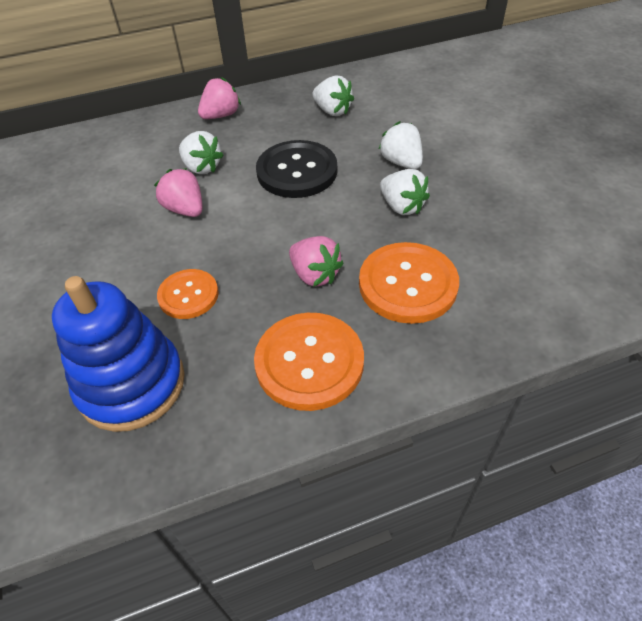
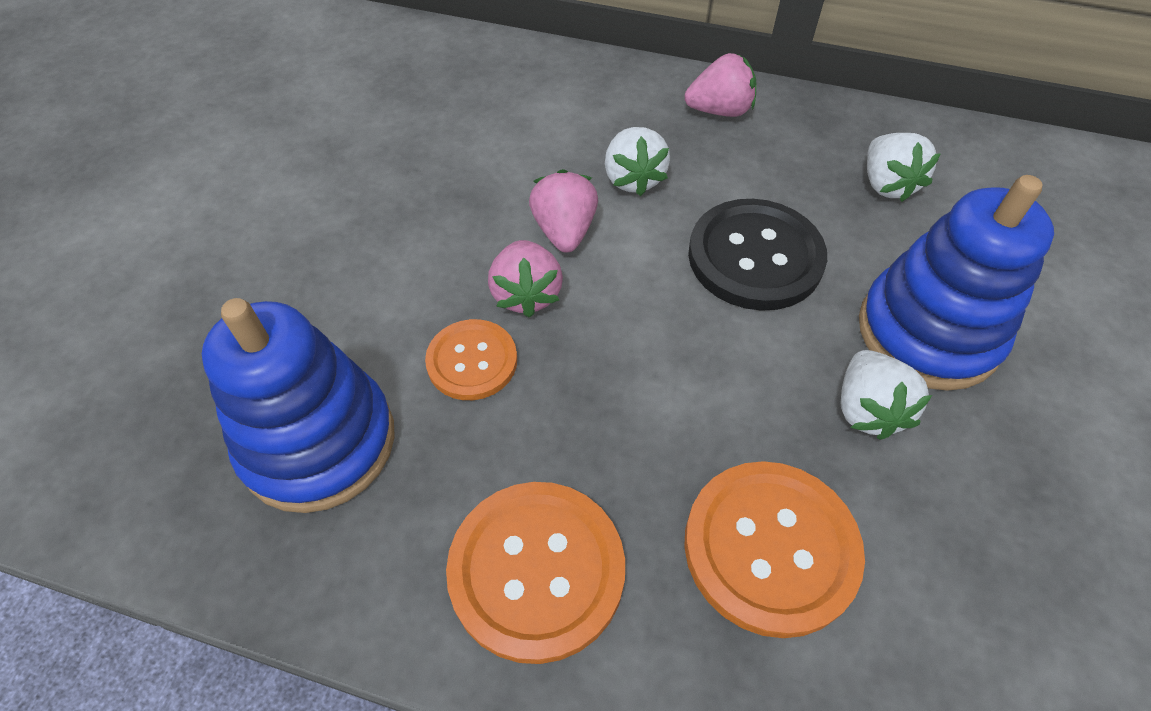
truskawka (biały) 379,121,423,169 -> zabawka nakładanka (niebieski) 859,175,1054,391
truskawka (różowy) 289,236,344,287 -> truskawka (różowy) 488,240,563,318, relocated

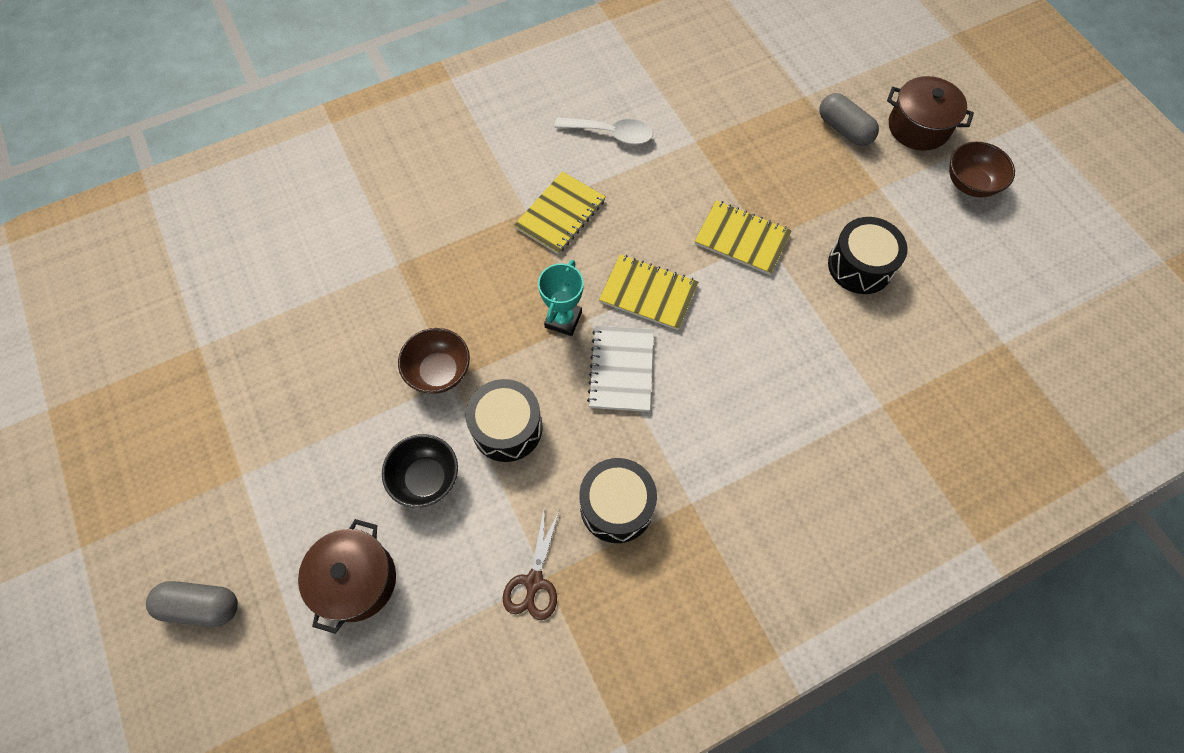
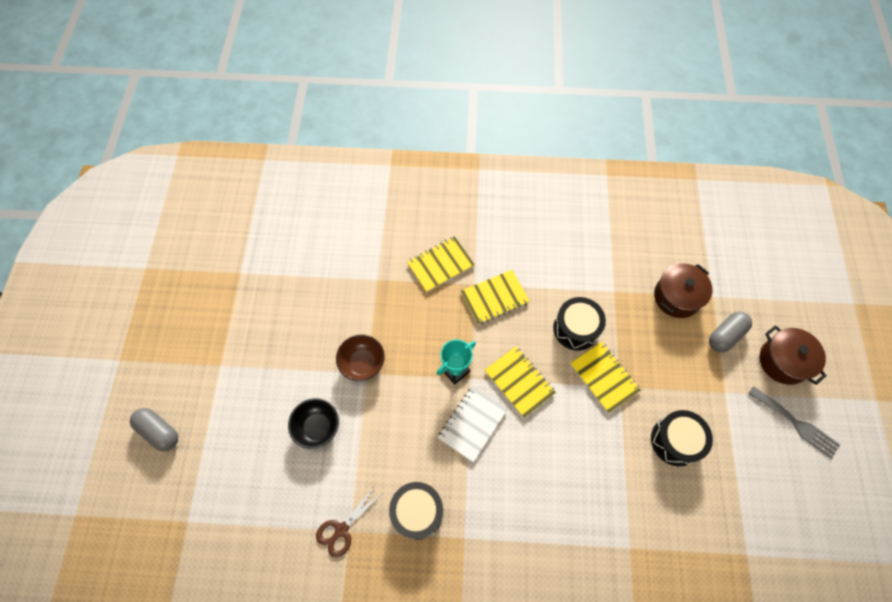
kapsułka (szary) 819,93,879,146 -> kapsułka (szary) 709,312,752,352, 60 degrees clockwise
łyżka (biały) 554,117,653,145 -> none
miska (brązowy) 949,142,1015,197 -> widelec (szary) 748,386,840,459
bęben (czarny) 465,379,543,462 -> bęben (czarny) 553,297,606,350, relocated
garnek (brązowy) 298,519,396,634 -> garnek (brązowy) 654,263,713,318, relocated
none -> zeszyt (żółty) 407,236,475,292

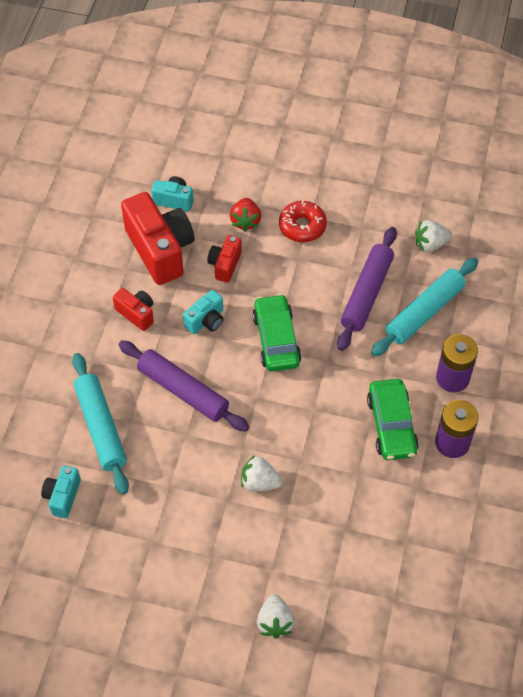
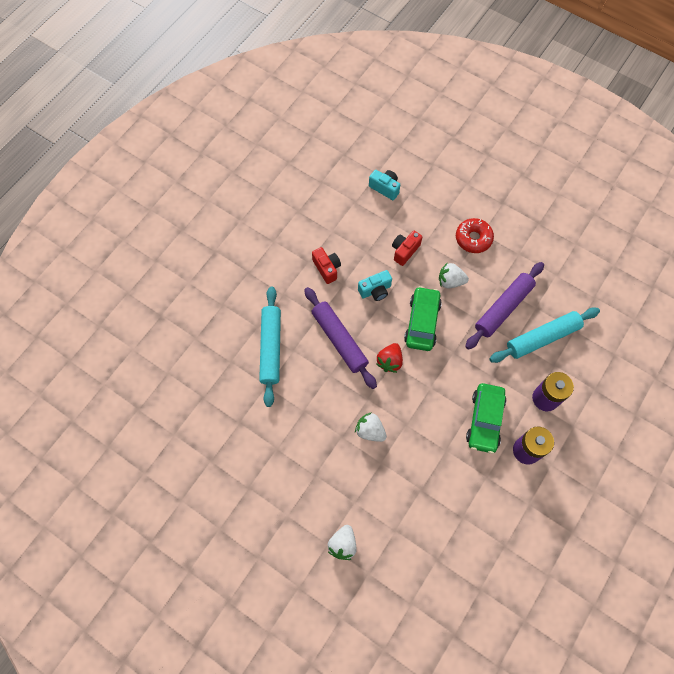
aparat fotograficzny (czerwony) 121,192,195,285 -> none
truskawka (czerwony) 230,198,261,232 -> truskawka (czerwony) 376,343,403,373, relocated
truskawka (biały) 415,220,452,252 -> truskawka (biały) 439,262,469,289, relocated
aparat fotograficzny (turkusowy) 41,466,81,518 -> none

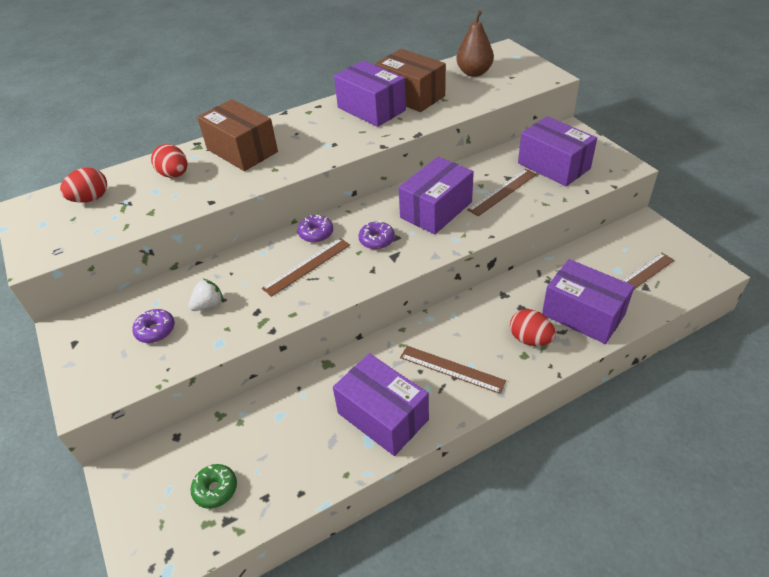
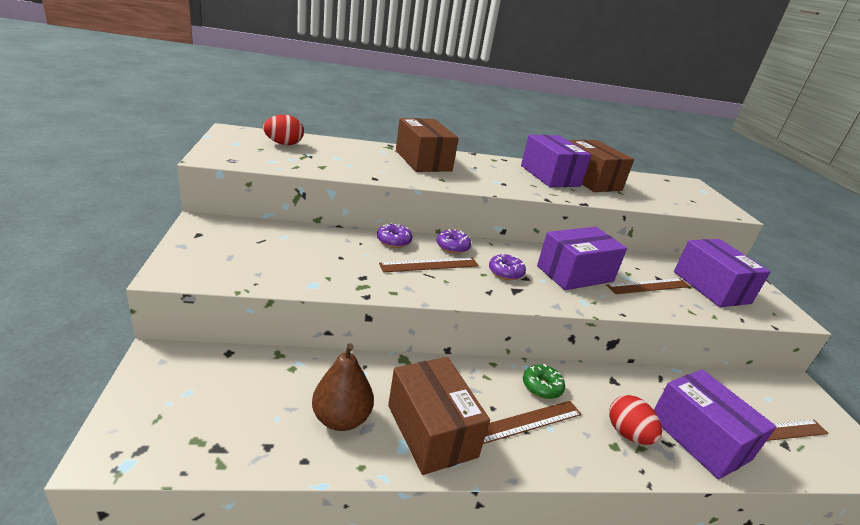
gruszka (brązowy) 456,10,494,77 -> gruszka (brązowy) 312,343,374,431, relocated
jajko (czerwony) 151,144,188,178 -> none
truskawka (biały) 188,279,223,311 -> none
donut (fioletowy) 132,309,175,343 -> donut (fioletowy) 377,223,412,248, relocated
linijka (brązowy) 400,346,506,394 -> linijka (brązowy) 483,401,582,444, 75 degrees counterclockwise
pudełko (fioletowy) 333,353,429,456 -> pudełko (brązowy) 388,357,490,475
donut (zielony) 190,464,237,509 -> donut (zielony) 523,364,565,399, relocated

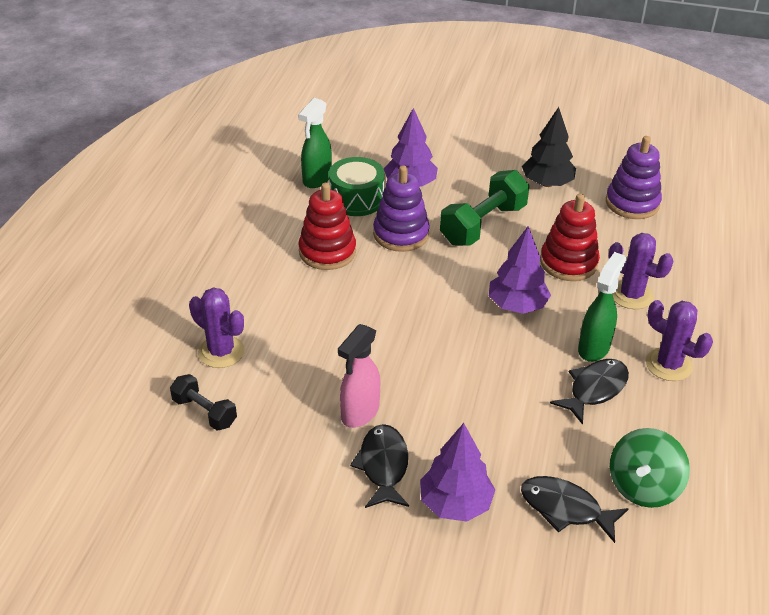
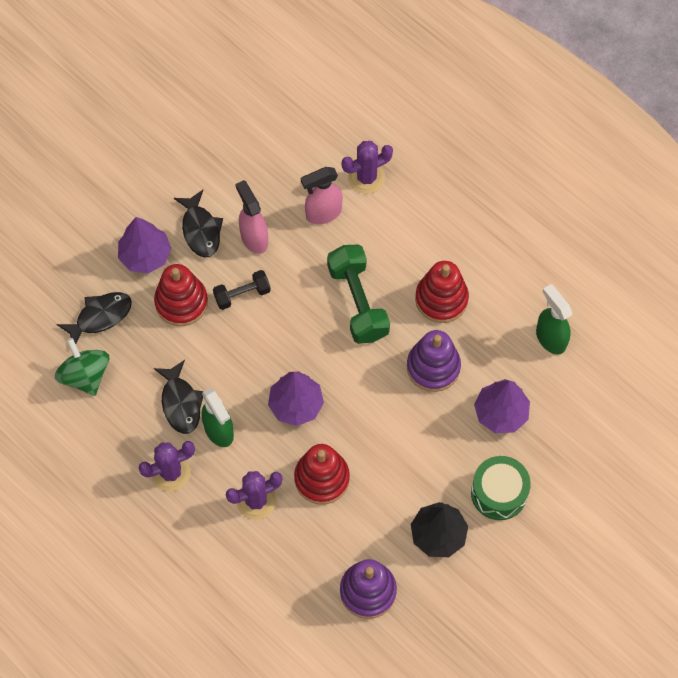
bęben (zielony) 329,157,385,216 -> bęben (zielony) 471,456,531,520, relocated
hantel (zielony) 440,170,530,246 -> hantel (zielony) 327,245,390,344, relocated
hantel (czarny) 170,374,237,431 -> hantel (czarny) 213,270,271,310, relocated
ryba (czarny) 350,424,409,508 -> ryba (czarny) 174,190,223,257, 45 degrees clockwise
none -> spryskiwacz (różowy) 301,167,343,224
none -> zabawka nakładanka (czerwony) 154,264,208,326

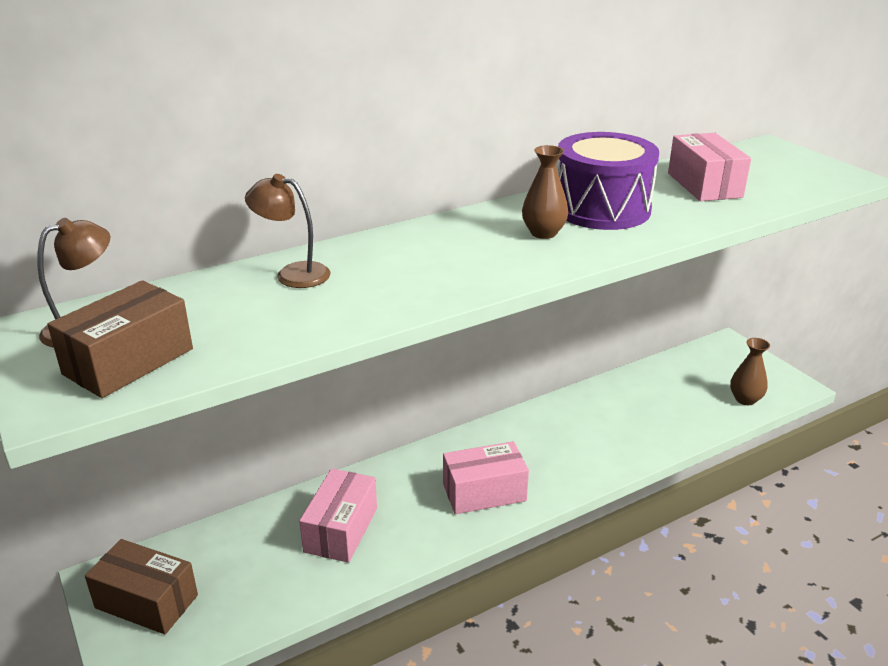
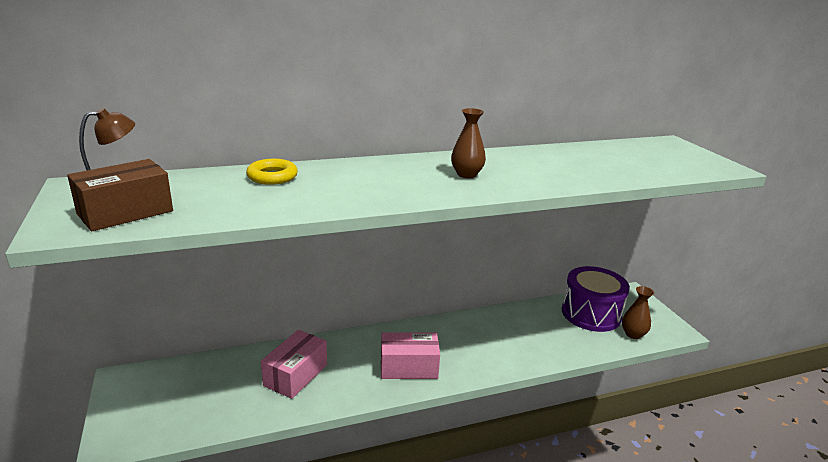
bęben (fioletowy) 558,132,659,230 -> bęben (fioletowy) 562,266,630,332, relocated
pudełko (różowy) 668,133,751,201 -> none
lampka (brązowy) 245,174,331,288 -> pierścień (żółty) 246,159,298,185
pudełko (brązowy) 85,539,198,634 -> none

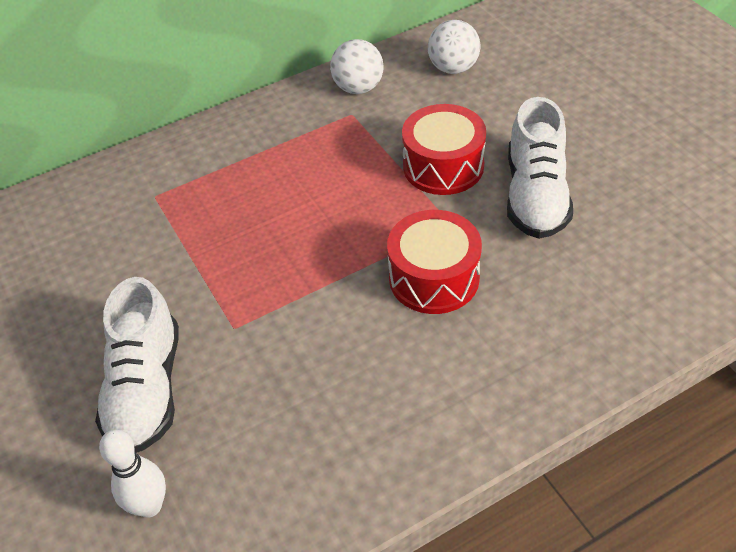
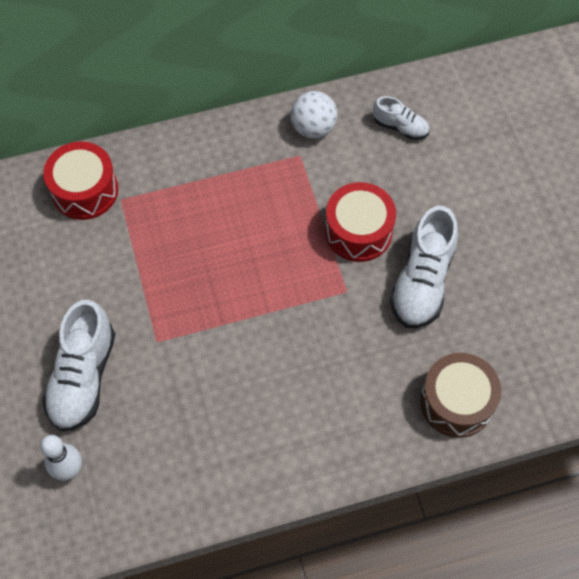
piłka (biały) 428,20,480,74 -> but (biały) 373,96,430,140
bęben (czerwony) 387,210,482,314 -> bęben (czerwony) 43,142,118,220, relocated
none -> bęben (brązowy) 420,353,501,438

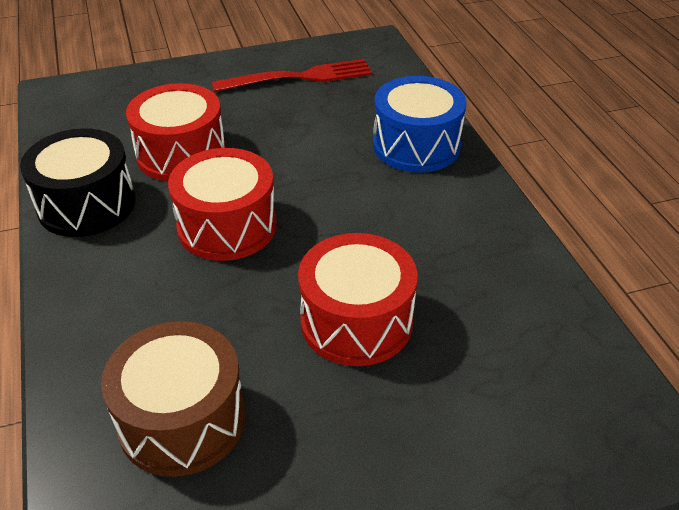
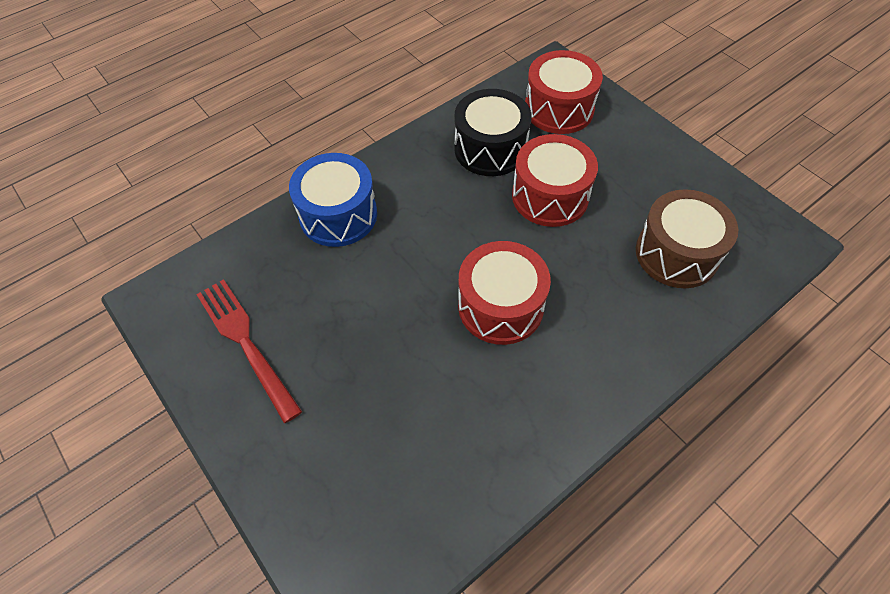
bęben (czerwony) 126,83,226,182 -> bęben (czerwony) 525,50,603,134, relocated
bęben (czarny) 20,128,136,237 -> bęben (czarny) 454,89,532,176, relocated

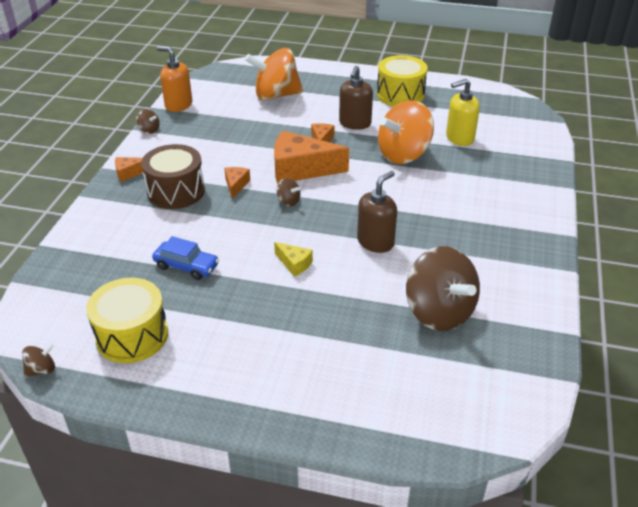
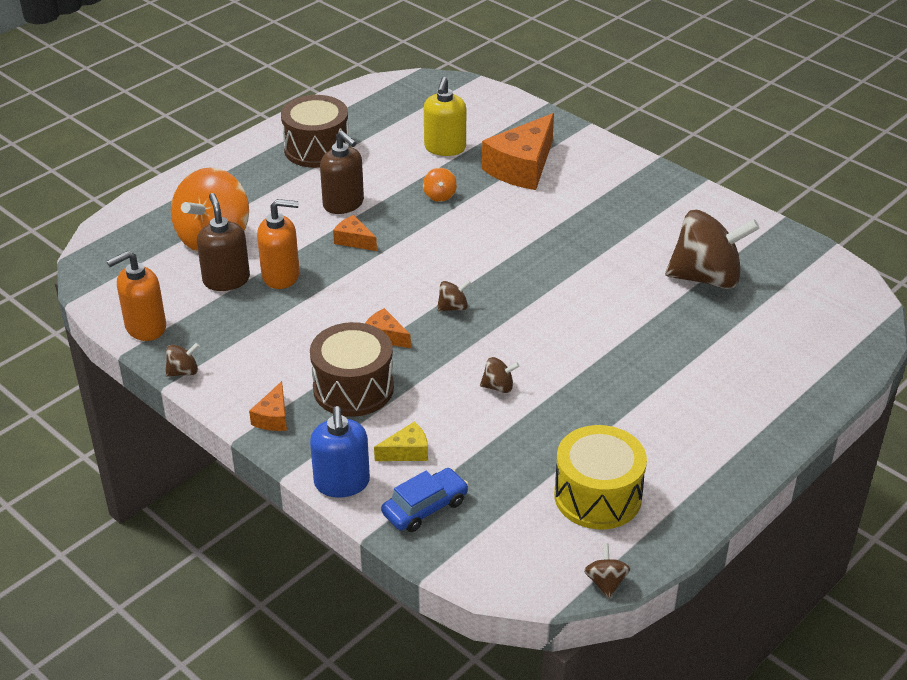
bęben (żółty) 377,55,428,106 -> bęben (brązowy) 281,95,350,168
bączek (pomarańczowy) 378,100,434,164 -> bączek (pomarańczowy) 423,168,457,202, x0.41
ser (pomarańczowy) 274,131,349,184 -> ser (pomarańczowy) 482,113,554,190, relocated
dozownik mydła (brązowy) 357,171,397,253 -> dozownik mydła (brązowy) 197,193,250,291, relocated
samochód (niebieski) 152,236,219,280 -> samochód (niebieski) 381,468,469,532, relocated
ser (żółty) 274,242,313,277 -> ser (żółty) 374,421,428,461, relocated
none -> dozownik mydła (pomarańczowy) 257,199,300,289
none -> bączek (brązowy) 480,357,519,393
none -> dozownik mydła (niebieski) 310,406,370,498

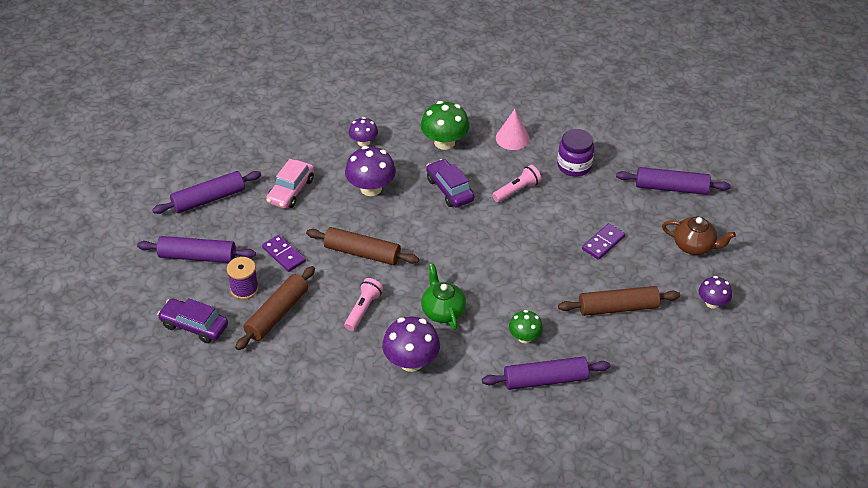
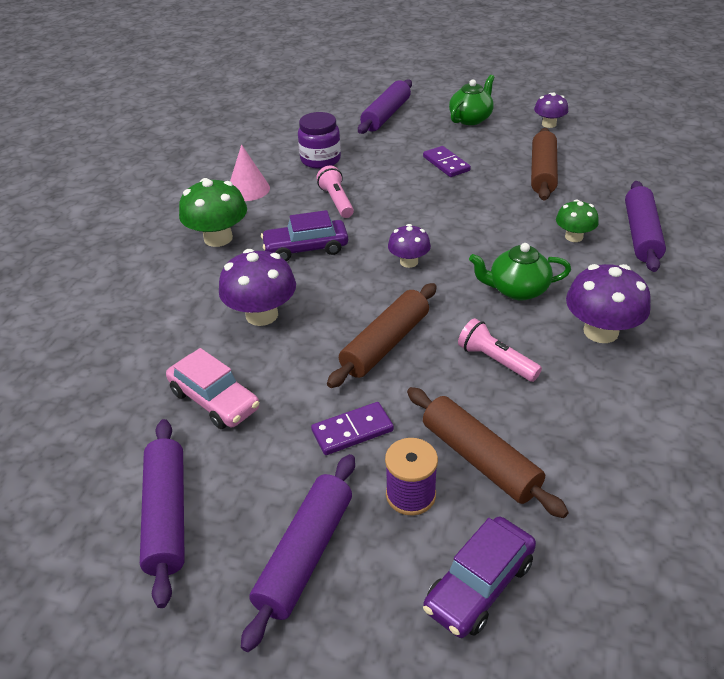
grzyb (fioletowy) 349,117,378,147 -> grzyb (fioletowy) 388,224,431,268, relocated
imbryk (brązowy) 662,217,736,255 -> imbryk (zielony) 449,75,495,125

